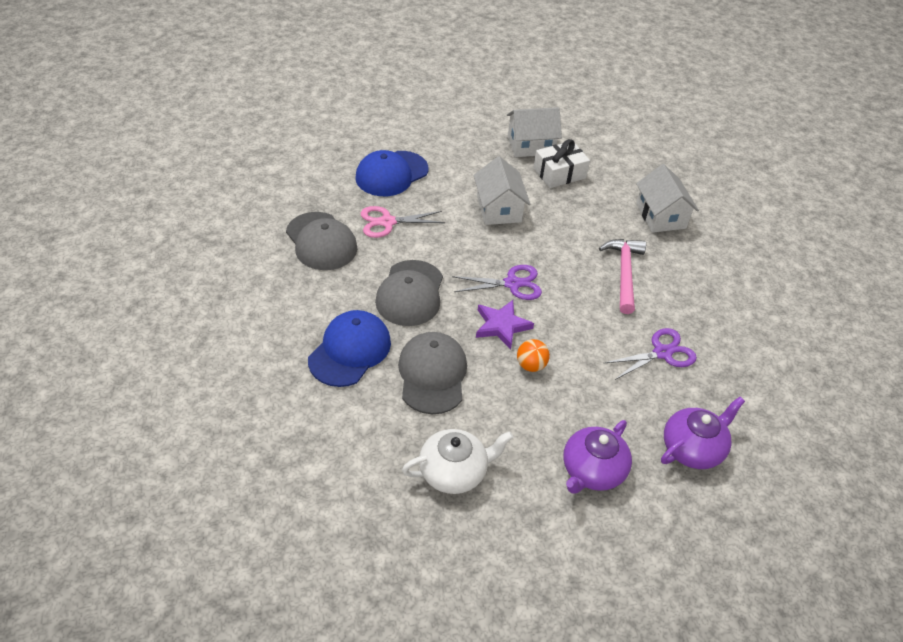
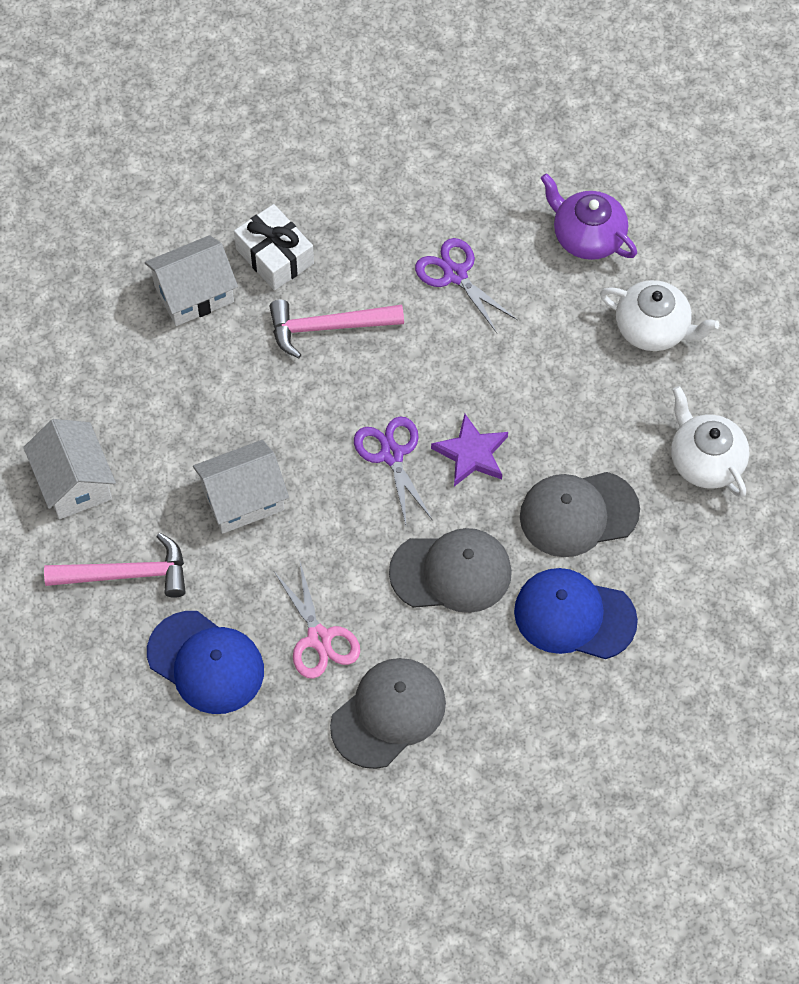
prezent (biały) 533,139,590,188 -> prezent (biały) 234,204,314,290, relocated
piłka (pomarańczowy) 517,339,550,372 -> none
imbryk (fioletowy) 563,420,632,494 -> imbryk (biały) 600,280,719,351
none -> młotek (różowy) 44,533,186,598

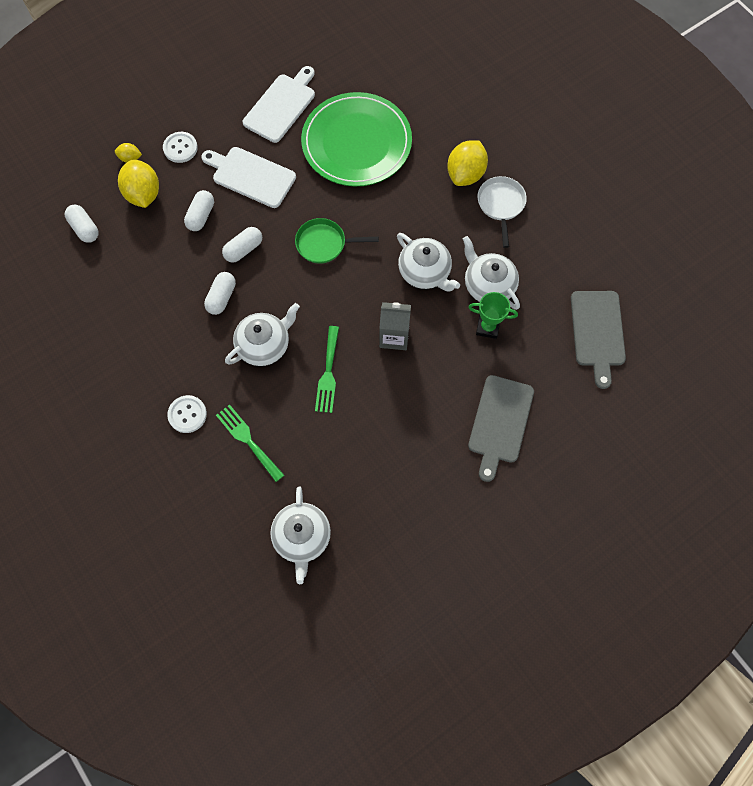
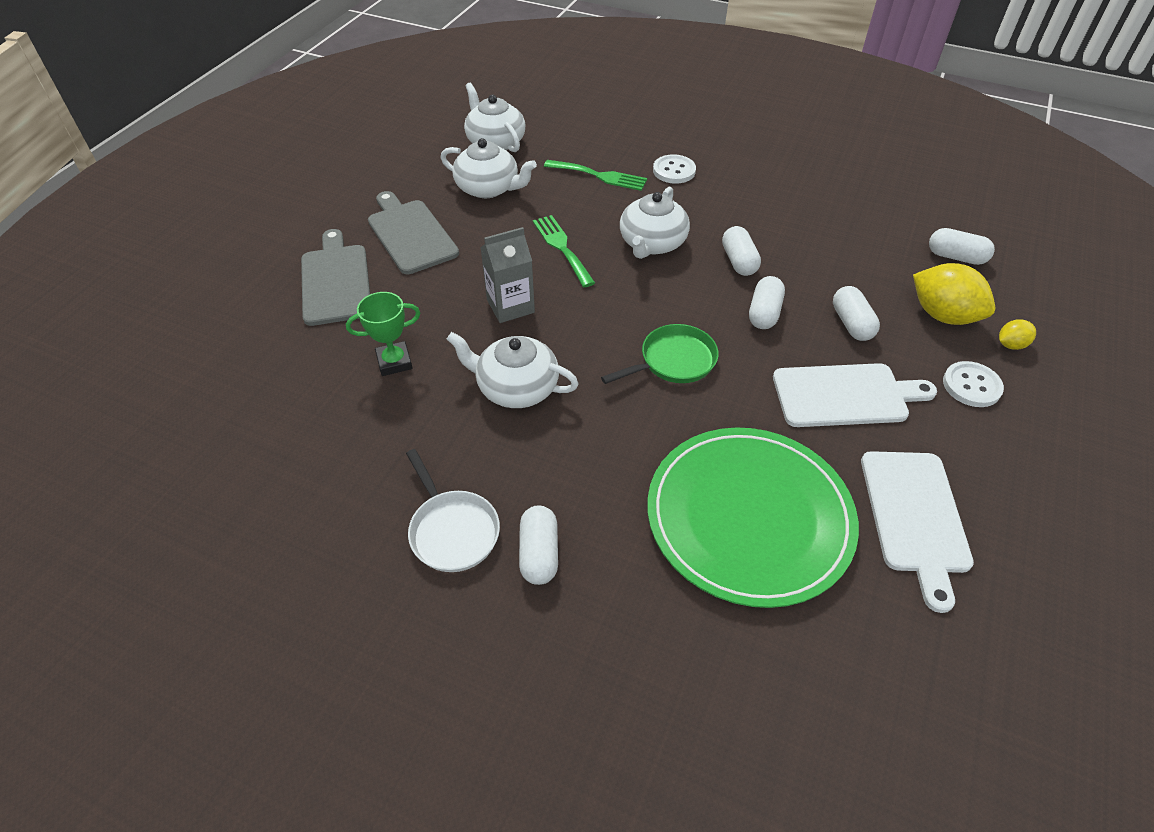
cytryna (żółty) 447,140,488,186 -> kapsułka (biały) 519,505,558,585
imbryk (biały) 463,236,520,310 -> imbryk (biały) 440,138,537,198, relocated
deska do krojenia (szary) 571,291,626,389 -> deska do krojenia (szary) 368,191,459,274, relocated

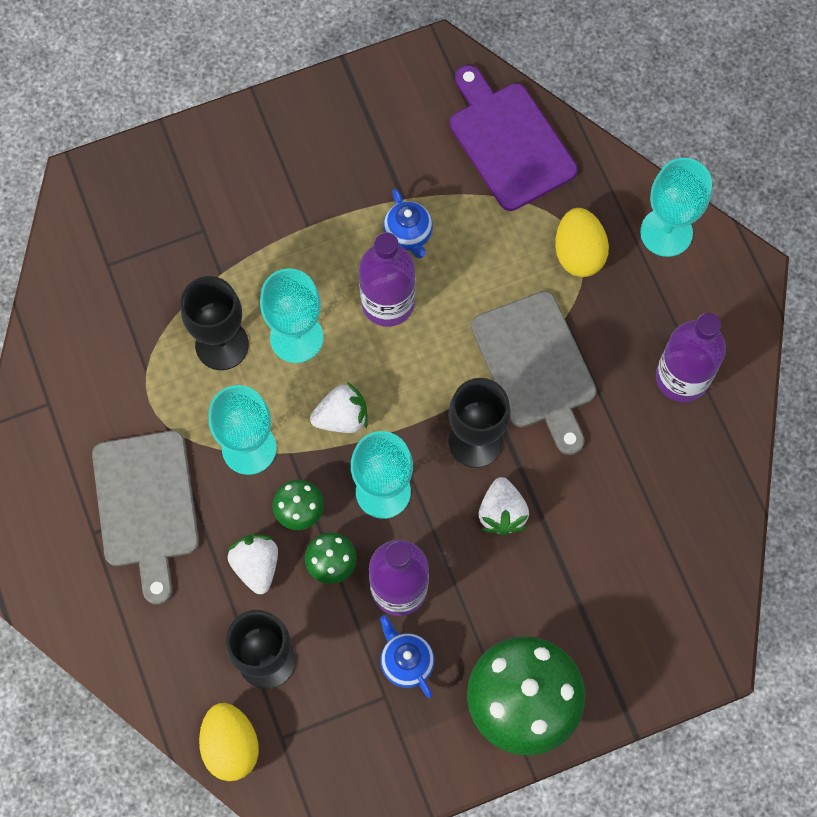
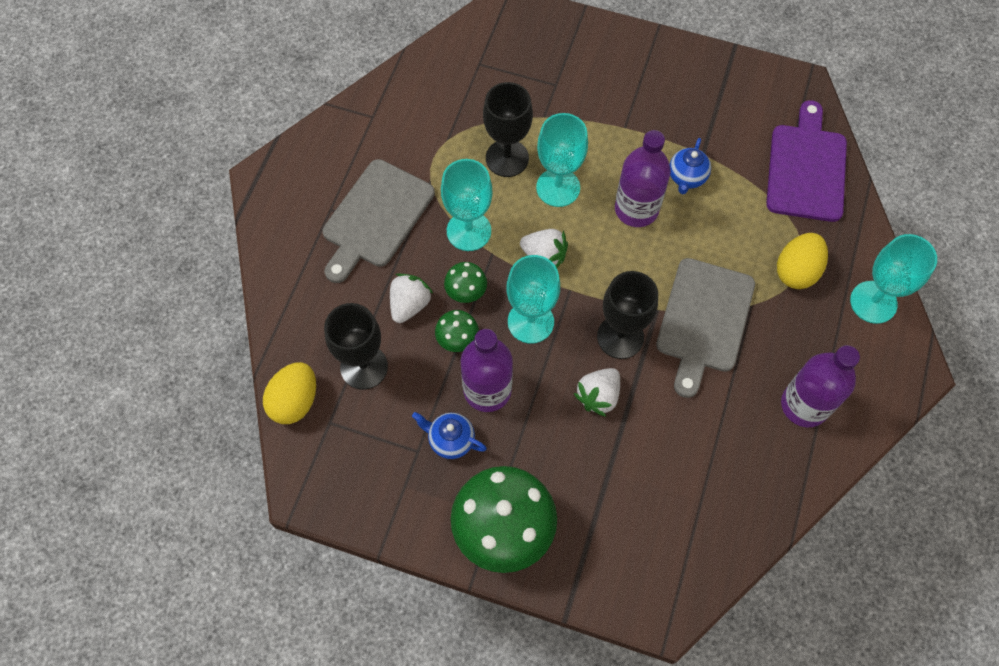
imbryk (niebieski) 380,615,434,698 -> imbryk (niebieski) 412,412,487,459, 75 degrees counterclockwise

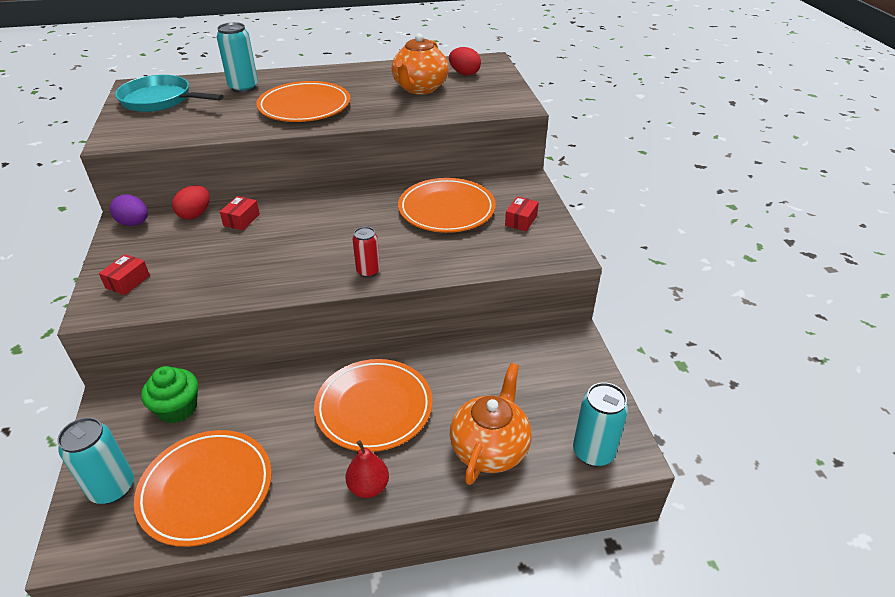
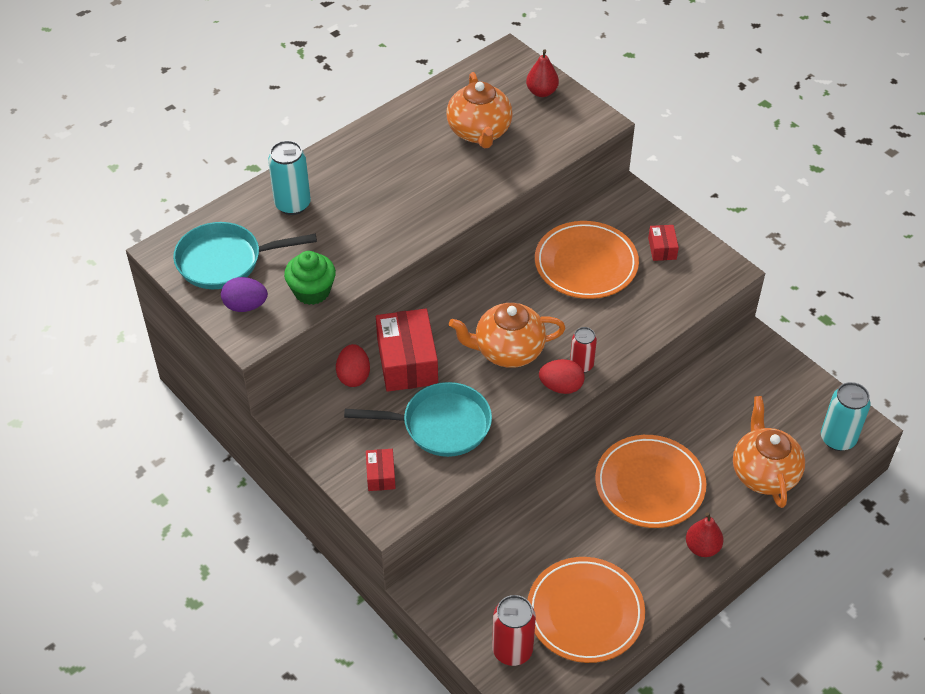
jajko (czerwony) 449,47,481,76 -> jajko (czerwony) 539,359,585,394, relocated
talerz (pomarańczowy) 256,81,350,122 -> none
jajko (fioletowy) 110,194,148,226 -> jajko (fioletowy) 221,277,268,312, relocated
pudełko (czerwony) 220,196,260,231 -> pudełko (czerwony) 376,309,438,392, x2.03
muffinka (zielony) 141,366,198,423 -> muffinka (zielony) 284,251,336,305, relocated
puszka (turkusowy) 57,417,134,504 -> puszka (czerwony) 492,595,536,666
none -> gruszka (czerwony) 526,49,559,97
none -> imbryk (pomarańczowy) 449,303,566,368
none -> patelnia (turkusowy) 344,382,492,457

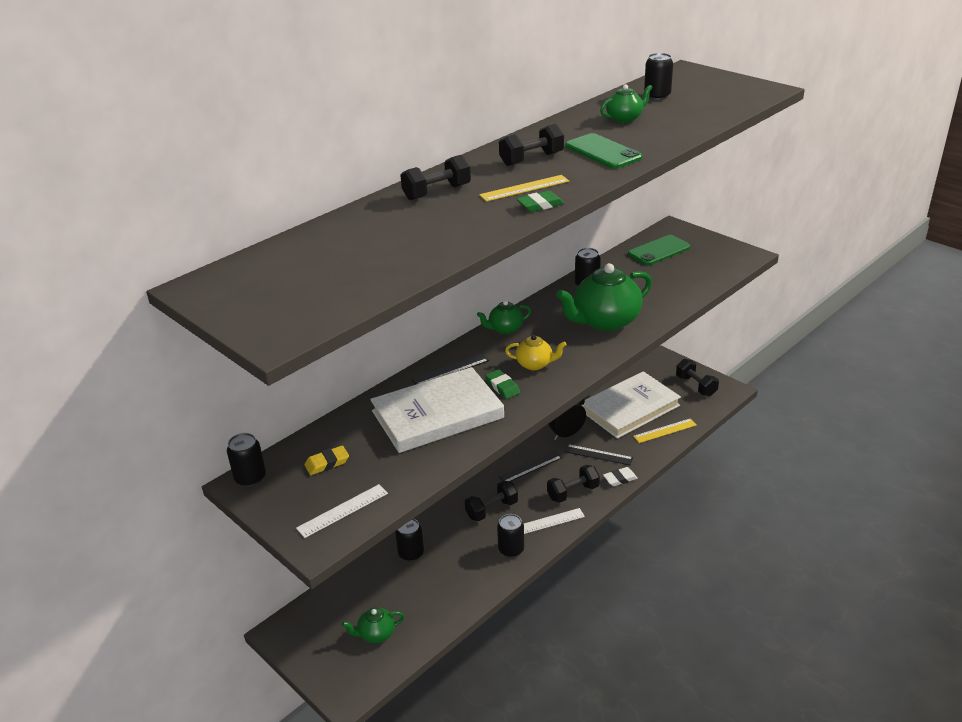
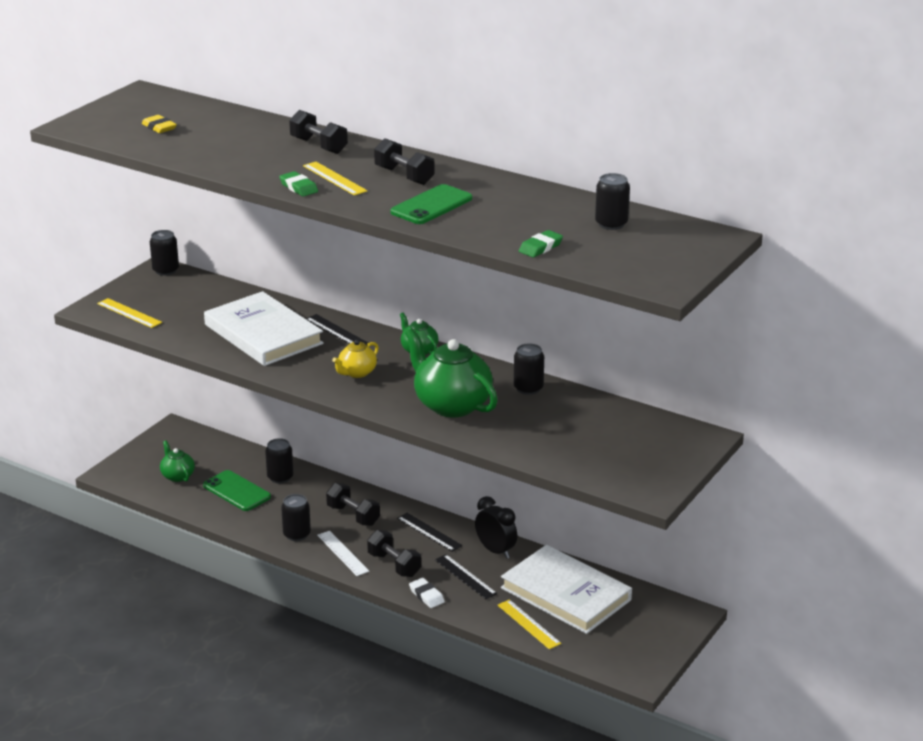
imbryk (zielony) 600,84,653,123 -> none
telefon (zielony) 628,235,691,265 -> telefon (zielony) 203,470,271,511, relocated
imbryk (żółty) 505,335,567,370 -> imbryk (żółty) 332,340,379,378, 45 degrees clockwise
hantel (czarny) 676,359,719,396 -> none
gumka do mazania (zielony) 485,369,520,399 -> gumka do mazania (zielony) 519,230,563,258, relocated
linijka (czarny) 564,444,633,465 -> linijka (czarny) 435,554,497,599, 45 degrees counterclockwise
gumka do mazania (żółty) 304,445,349,475 -> gumka do mazania (żółty) 142,115,177,133, relocated
linijka (biały) 296,484,388,538 -> linijka (żółty) 97,298,162,328

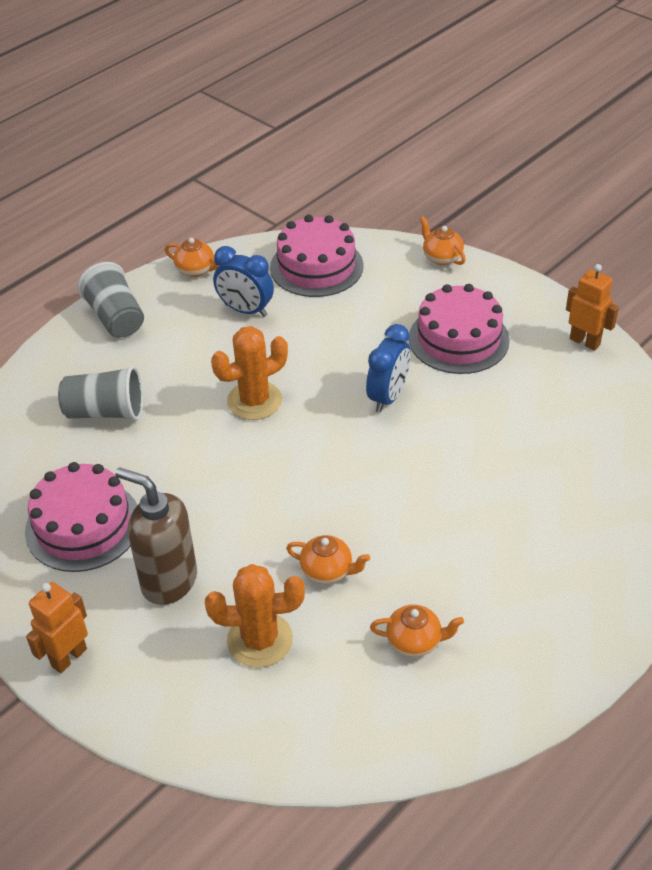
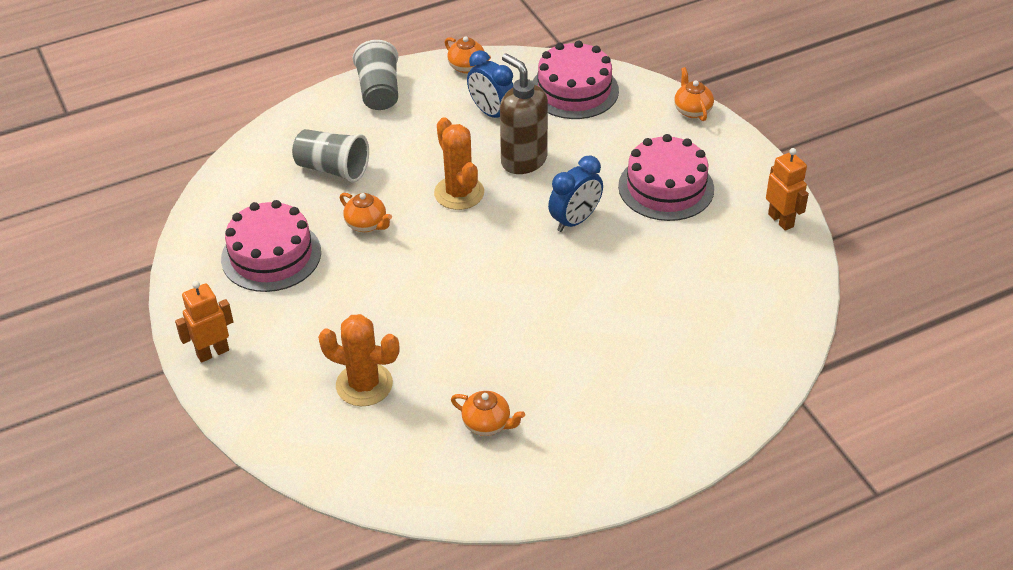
kaktus (pomarańczowy) 211,326,288,420 -> kaktus (pomarańczowy) 434,117,484,210, 75 degrees clockwise
dozownik mydła (brązowy) 115,467,197,605 -> dozownik mydła (brązowy) 500,53,548,174, relocated
imbryk (pomarańczowy) 286,535,370,584 -> imbryk (pomarańczowy) 340,193,392,232, relocated

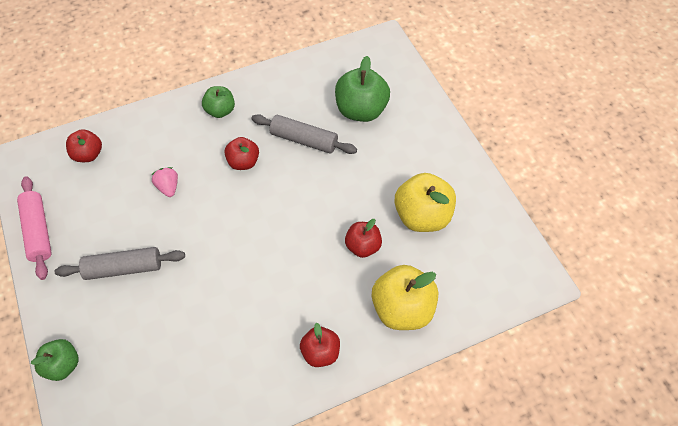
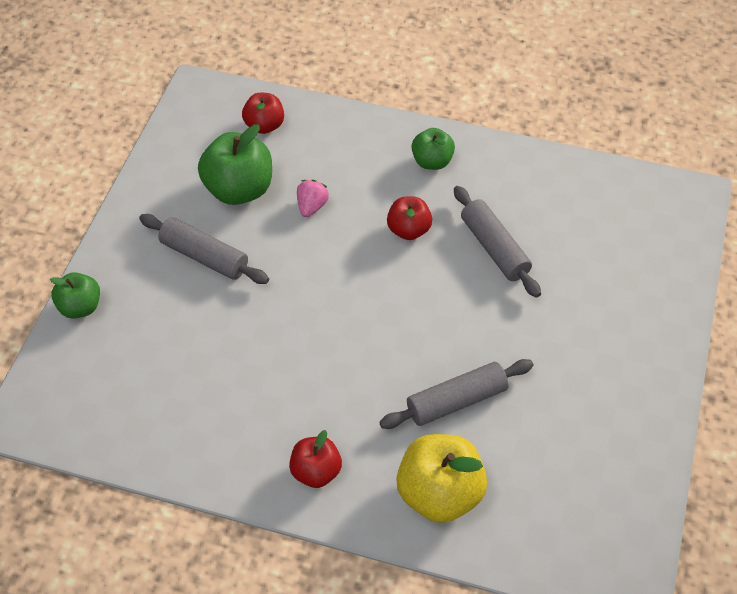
jabłko (zielony) 335,56,390,122 -> jabłko (zielony) 198,124,272,205, relocated
jabłko (żółty) 394,173,456,232 -> none
wałek do ciasta (różowy) 17,176,52,280 -> none
jabłko (czerwony) 345,219,382,258 -> wałek do ciasta (szary) 379,359,533,429

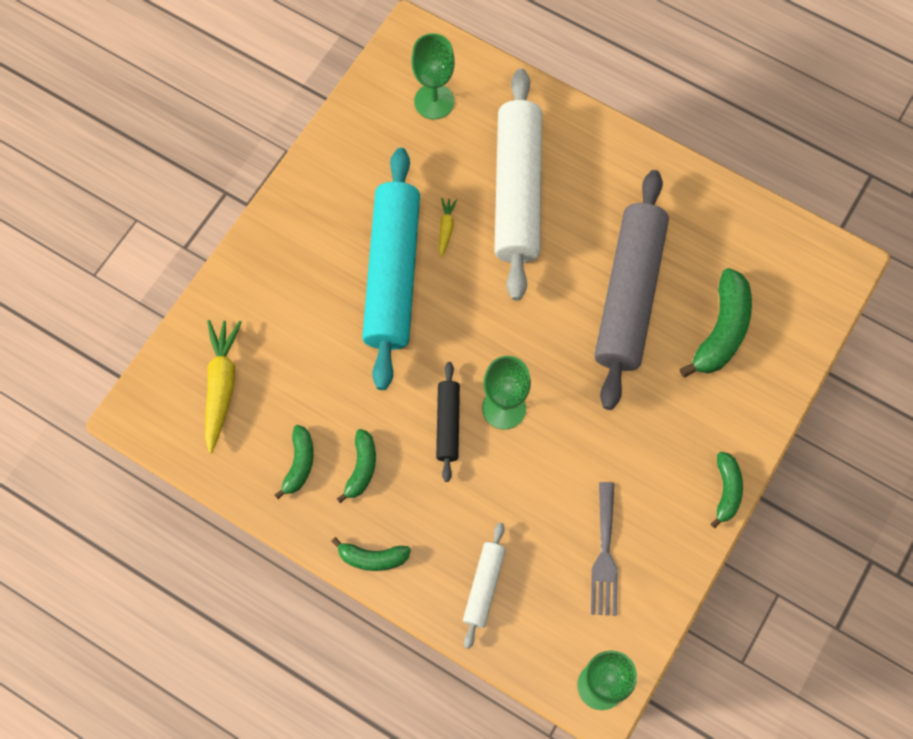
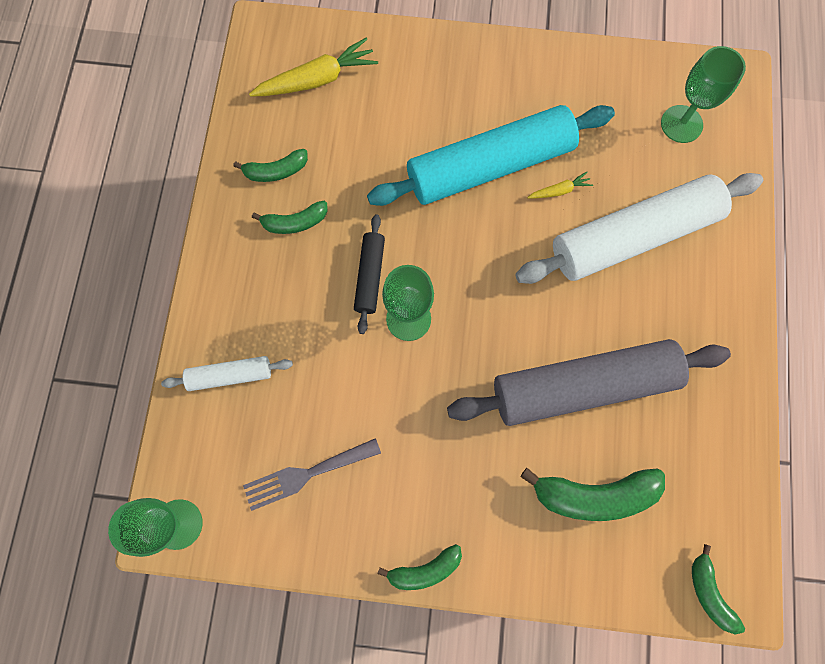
wałek do ciasta (czarny) 436,362,460,482 -> wałek do ciasta (czarny) 354,214,385,334, 60 degrees counterclockwise
banan (zielony) 331,537,411,571 -> banan (zielony) 692,544,745,635, relocated

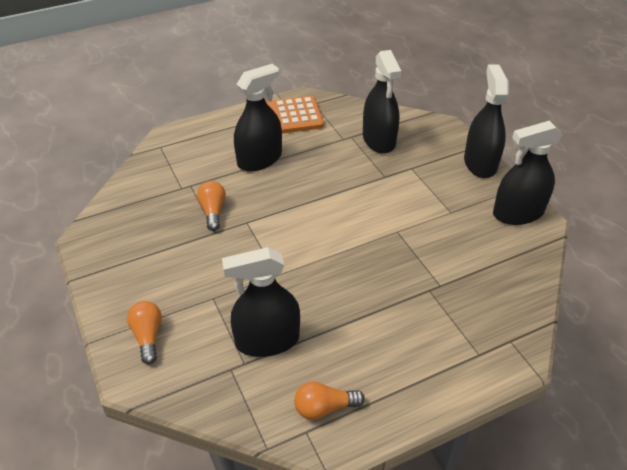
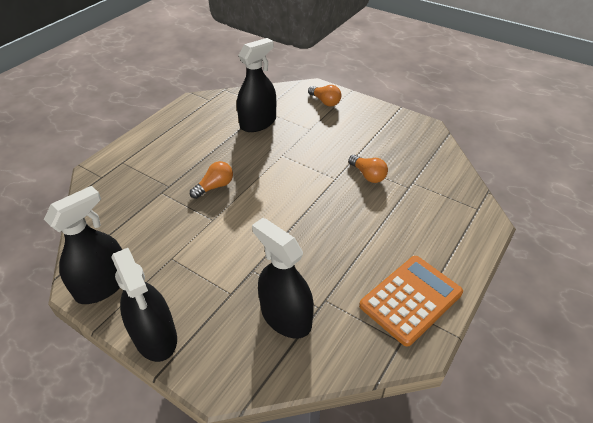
spryskiwacz (czarny) 234,64,282,171 -> none
żarówka (pomarańczowy) 294,381,365,420 -> żarówka (pomarańczowy) 190,161,233,199, relocated

